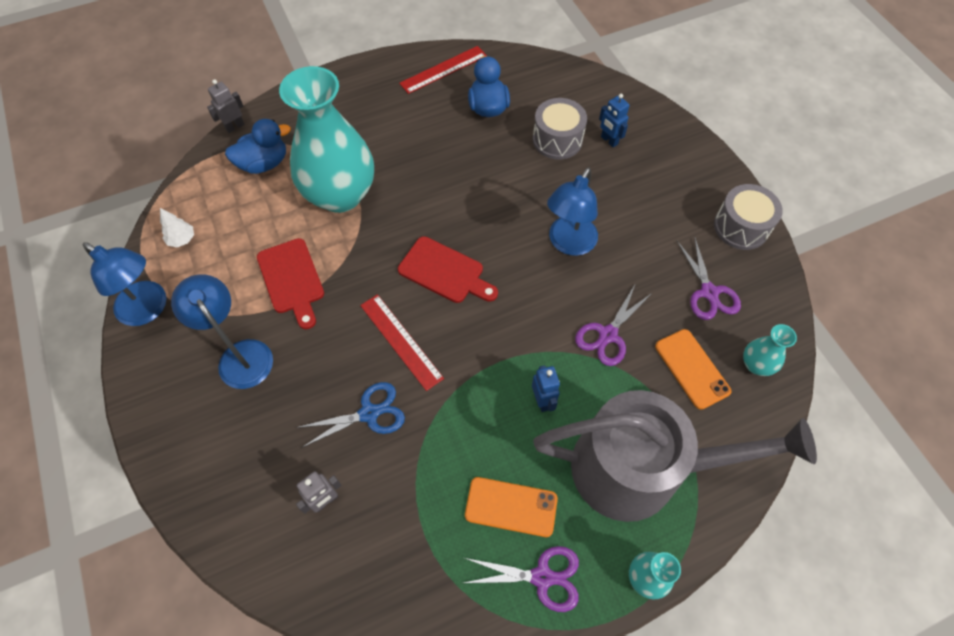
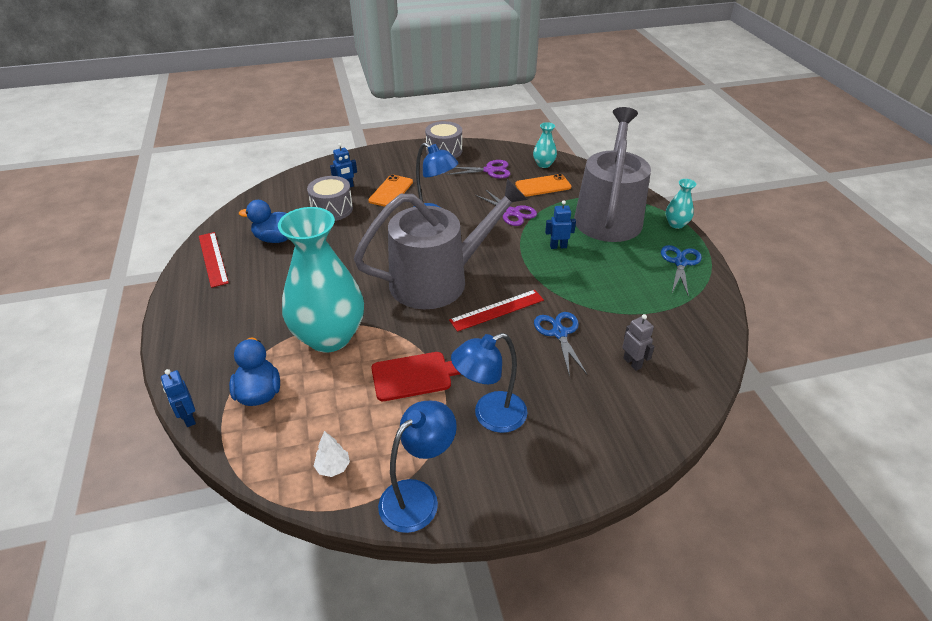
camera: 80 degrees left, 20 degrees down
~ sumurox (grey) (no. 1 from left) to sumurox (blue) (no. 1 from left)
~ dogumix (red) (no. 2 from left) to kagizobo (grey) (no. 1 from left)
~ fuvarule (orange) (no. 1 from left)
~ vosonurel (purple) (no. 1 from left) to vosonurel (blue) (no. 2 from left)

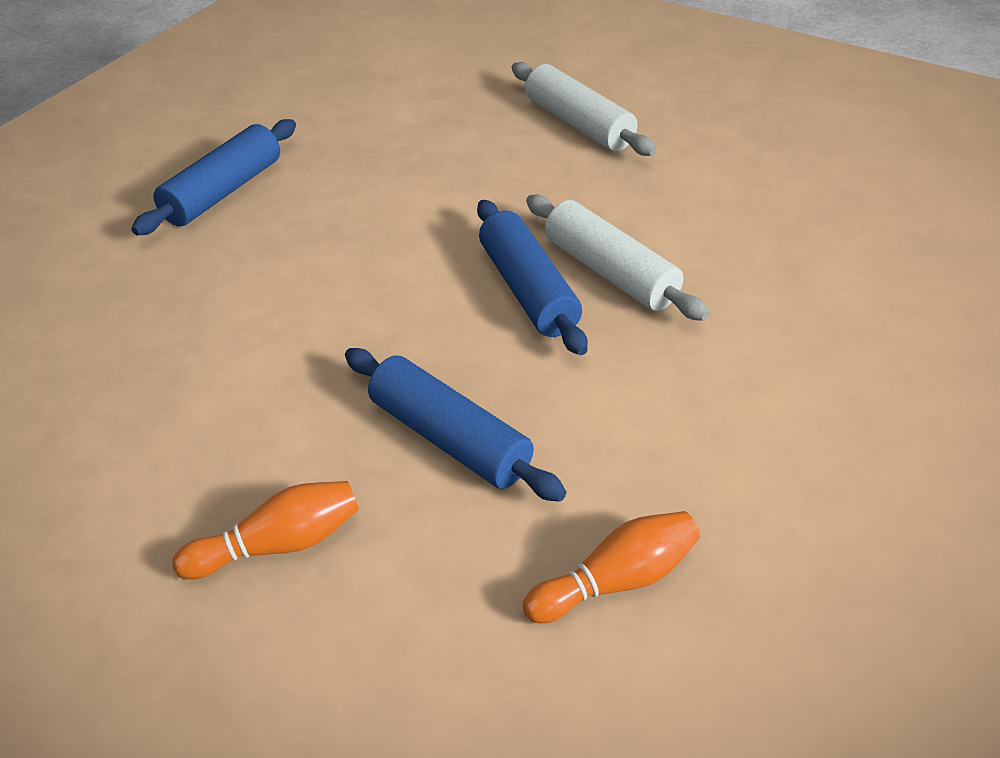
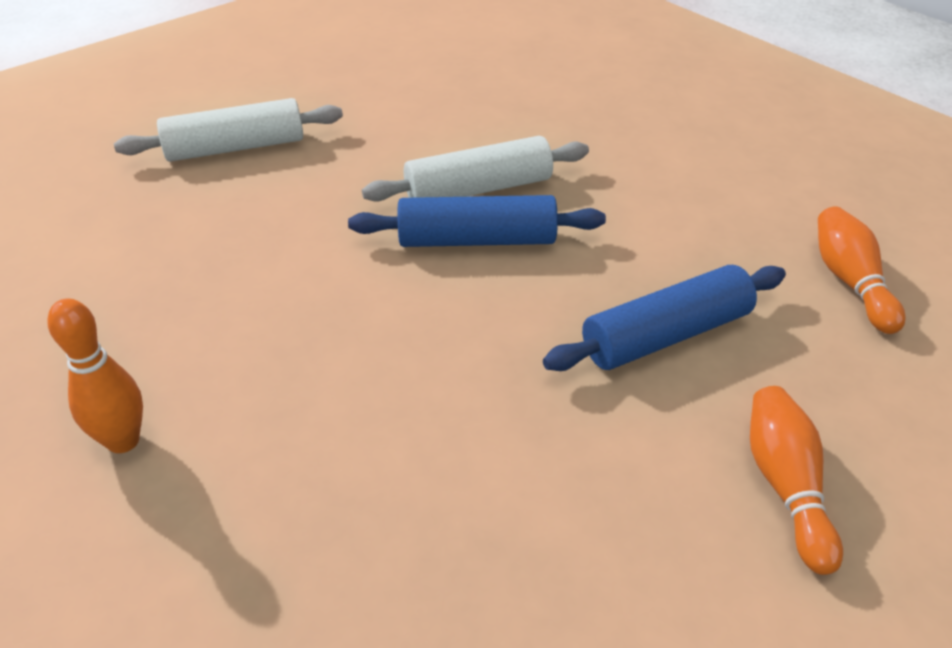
camera: 70 degrees left, 0 degrees up
~ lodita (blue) (no. 1 from left) to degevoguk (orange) (no. 1 from left)

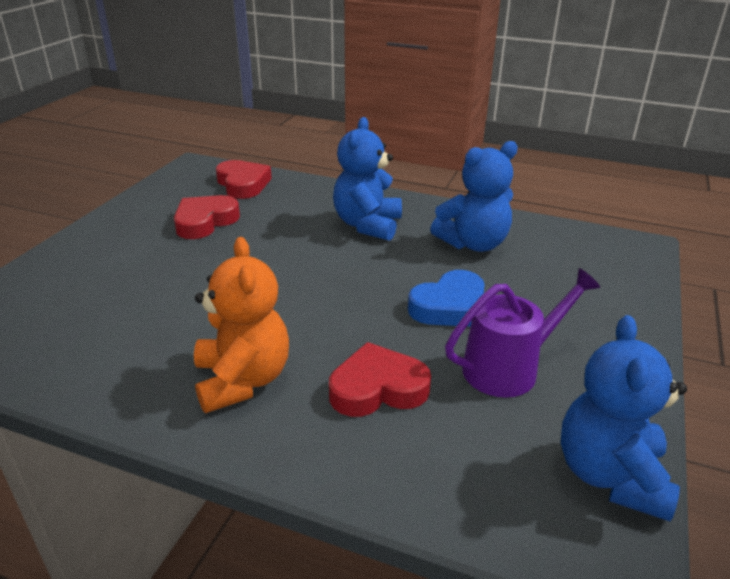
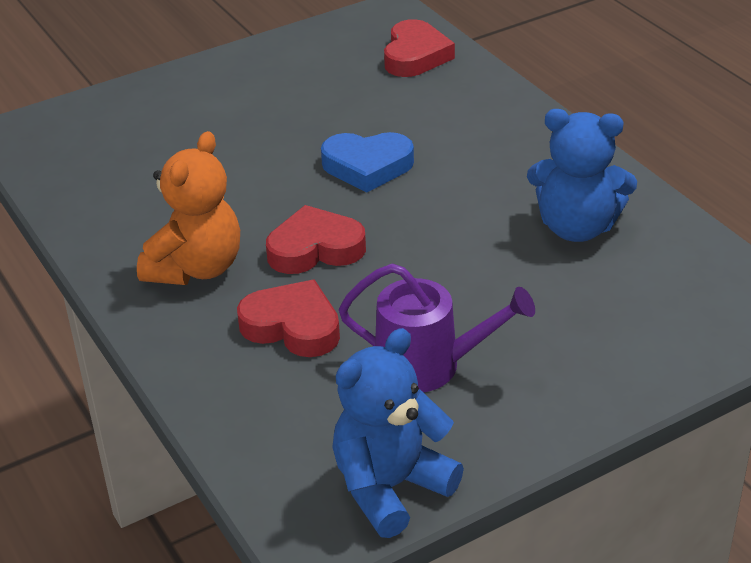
camera: 40 degrees right, 5 degrees up
- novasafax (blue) (no. 1 from left)
~ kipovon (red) (no. 1 from left in the first image) to kipovon (red) (no. 2 from left)
~ kipovon (blue)

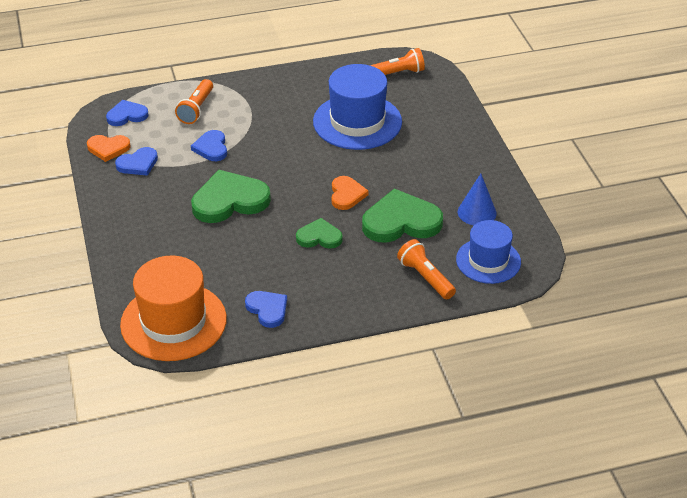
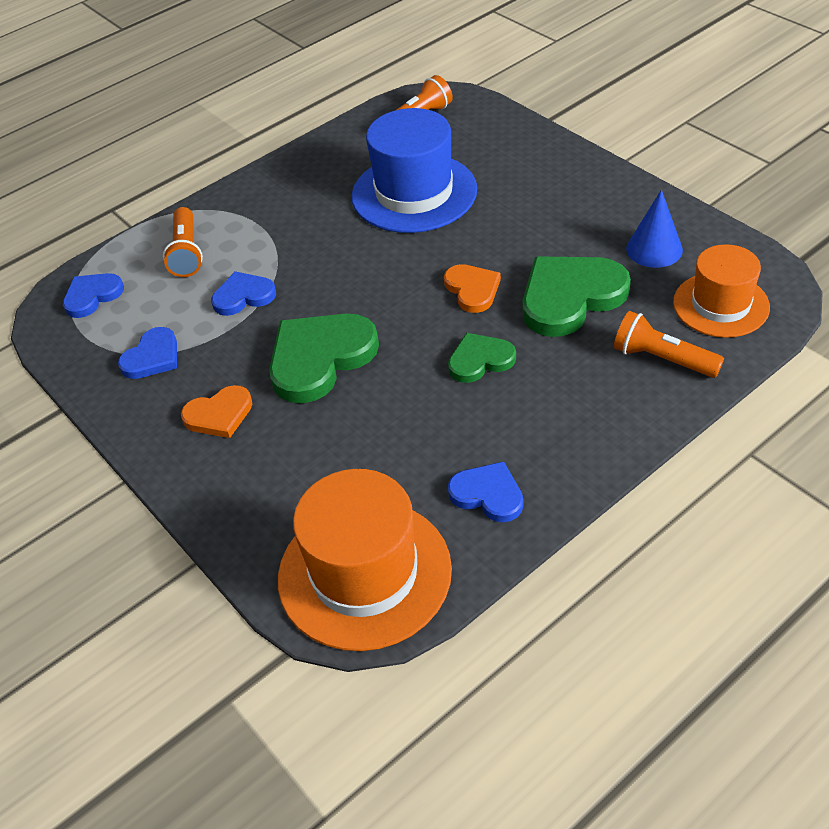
camera: 20 degrees left, 5 degrees up
~ kipovon (blue) (no. 3 from left) 105 degrees clockwise
~ kipovon (orange) (no. 1 from left)
~ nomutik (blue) (no. 2 from left) to nomutik (orange) (no. 2 from left)

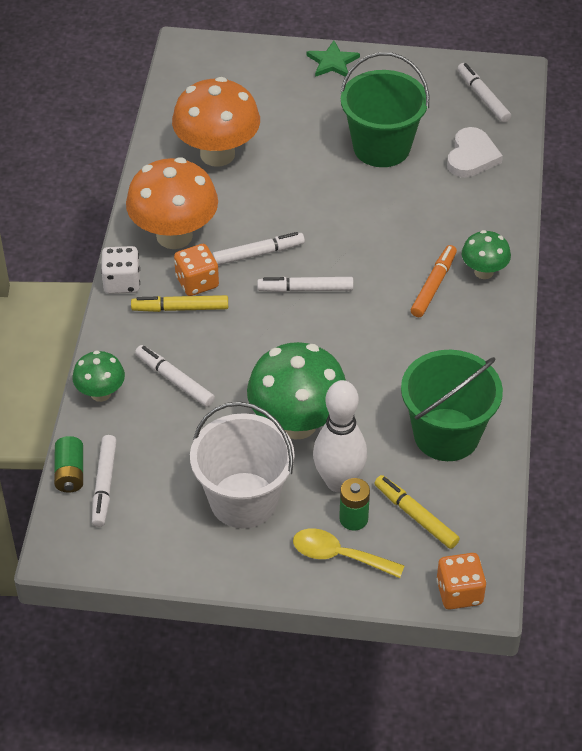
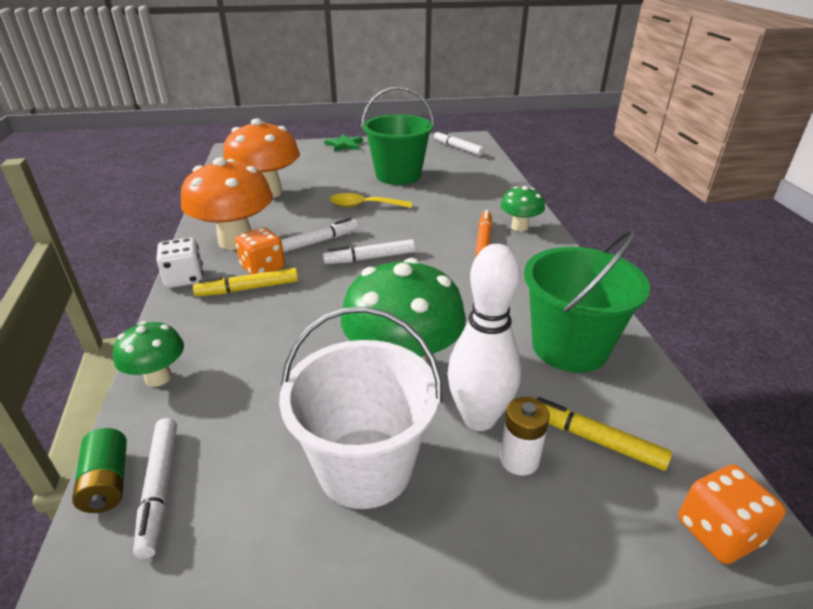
camera: 15 degrees left, 15 degrees down
- kipovon (white)
- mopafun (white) (no. 2 from left)
~ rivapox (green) (no. 2 from left) to rivapox (white)
~ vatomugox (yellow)

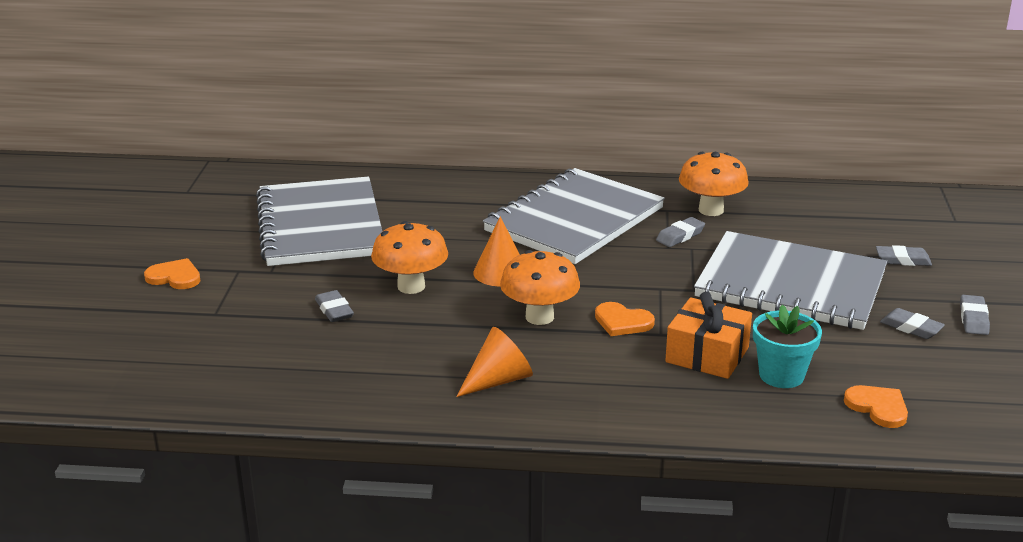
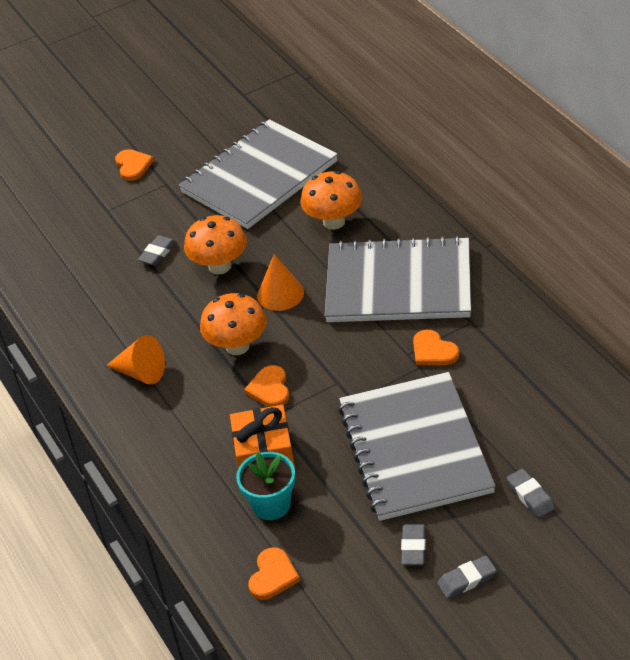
camera: 60 degrees right, 15 degrees up
~ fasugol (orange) (no. 3 from left)
~ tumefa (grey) (no. 2 from left) to kipovon (orange) (no. 4 from left)

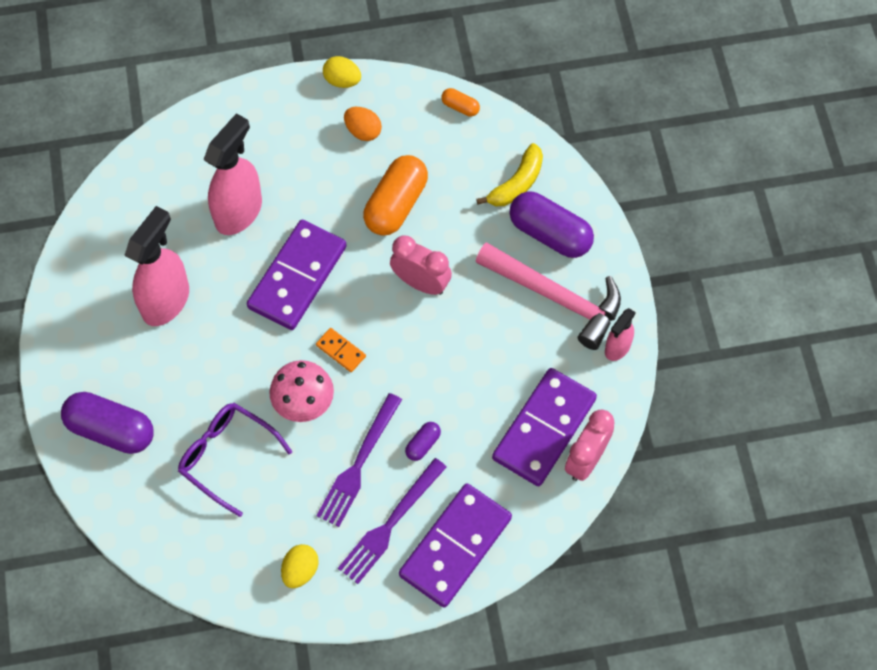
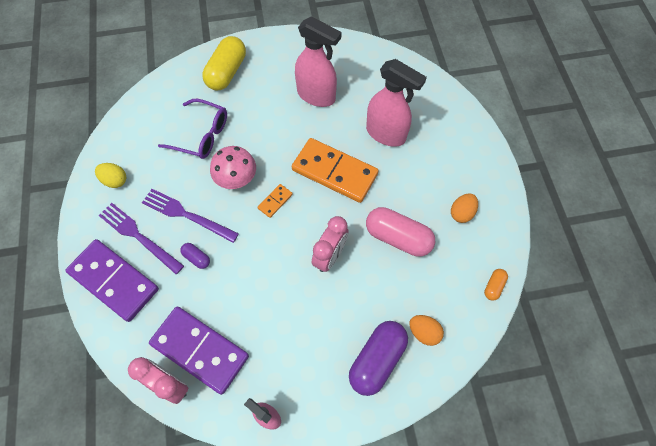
camera: 90 degrees right, 0 degrees up
- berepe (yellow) (no. 2 from left)
~ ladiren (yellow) to berepe (orange) (no. 1 from left)
~ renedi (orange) (no. 1 from left) to renedi (pink)
~ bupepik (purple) (no. 1 from left) to bupepik (orange) (no. 2 from left)
- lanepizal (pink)
~ renedi (purple) (no. 1 from left) to renedi (yellow)
~ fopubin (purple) 75 degrees clockwise

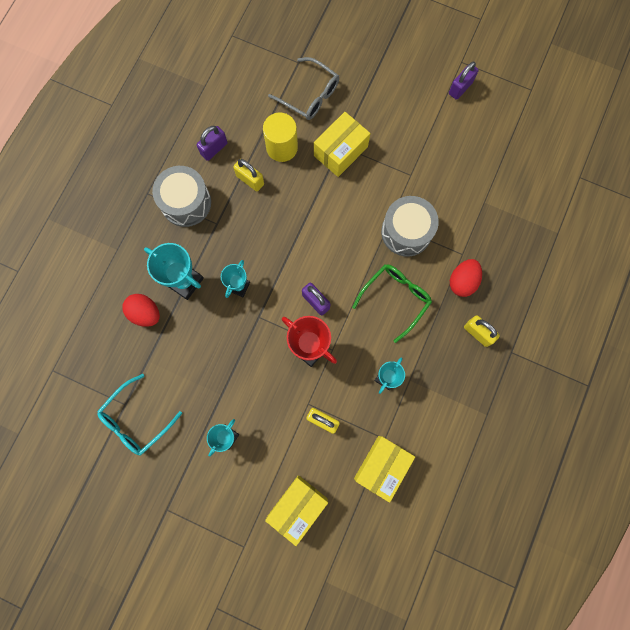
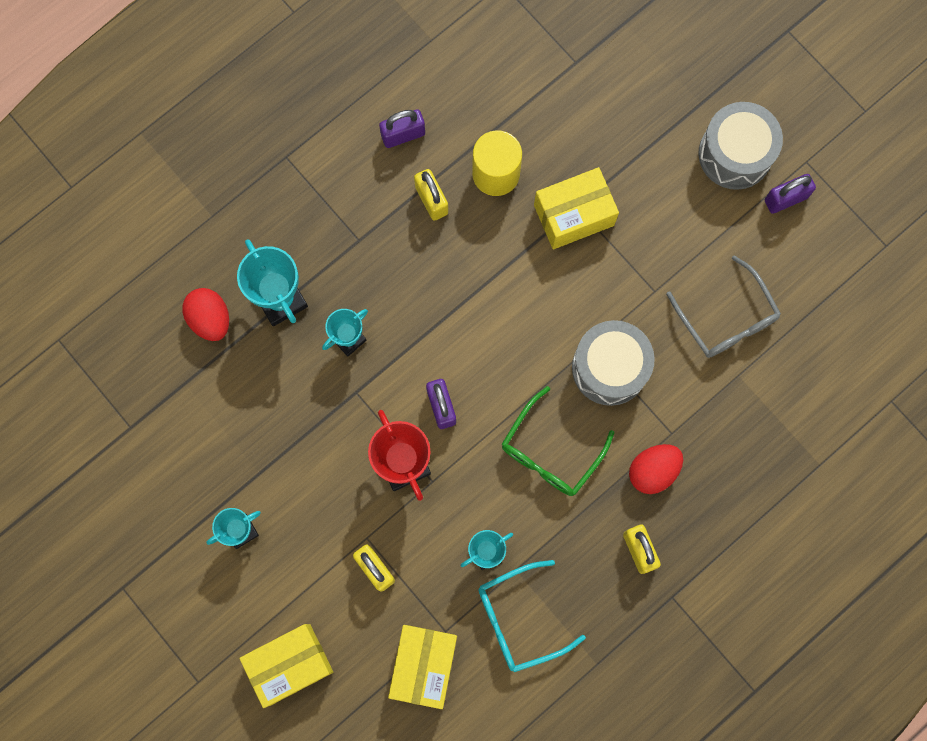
camera: 25 degrees right, 0 degrees up
~ fopubin (grey)
~ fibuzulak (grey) (no. 1 from left in the first image) to fibuzulak (grey) (no. 2 from left)
~ fopubin (green) 150 degrees clockwise
~ fopubin (turquoise)
~ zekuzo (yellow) (no. 3 from left in the first image) 45 degrees counterclockwise

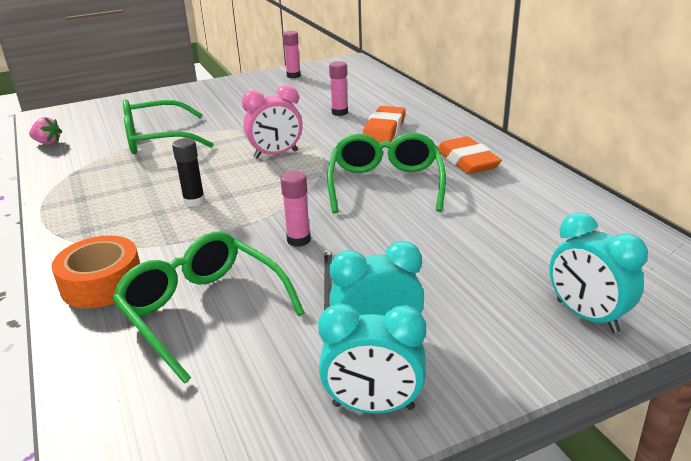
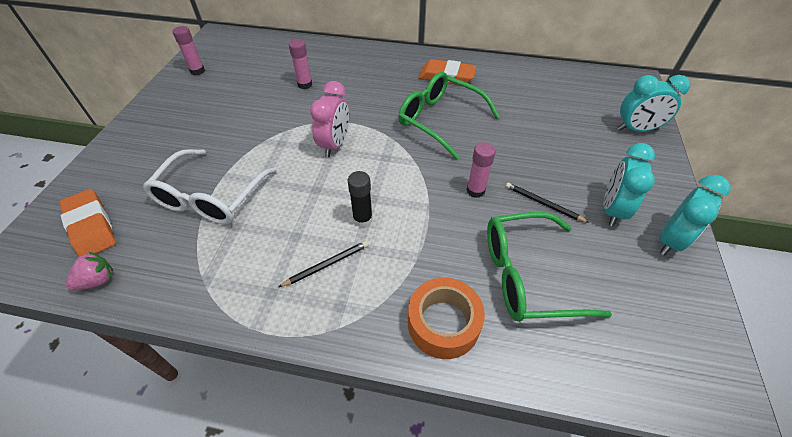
camera: 55 degrees left, 20 degrees up
~ fopubin (green) (no. 1 from left) to fopubin (white)
~ tumefa (orange) (no. 1 from left)
+ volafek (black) (no. 1 from left)

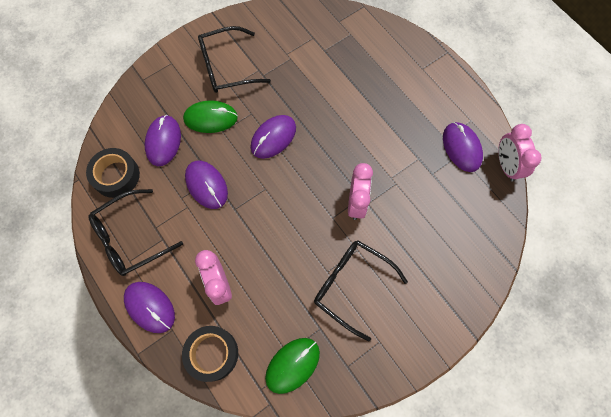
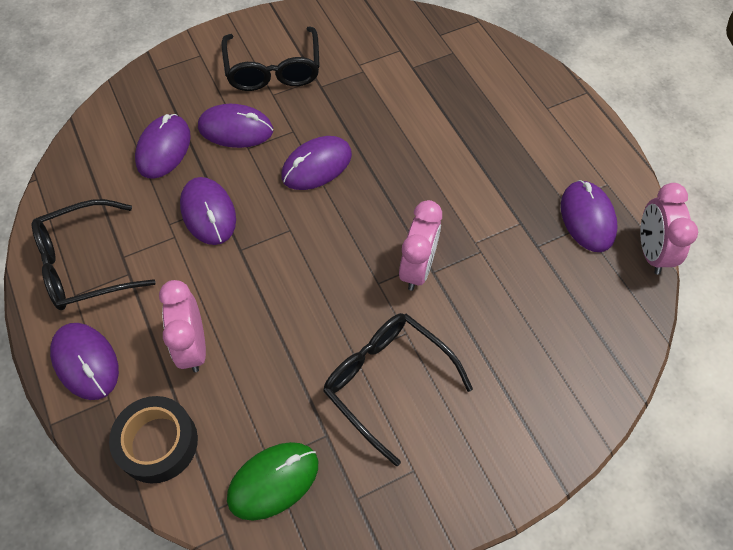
camera: 10 degrees right, 10 degrees down
~ fopubin (black) (no. 2 from left) 90 degrees counterclockwise
~ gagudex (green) (no. 1 from left) to gagudex (purple) (no. 4 from left)
- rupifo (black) (no. 1 from left)

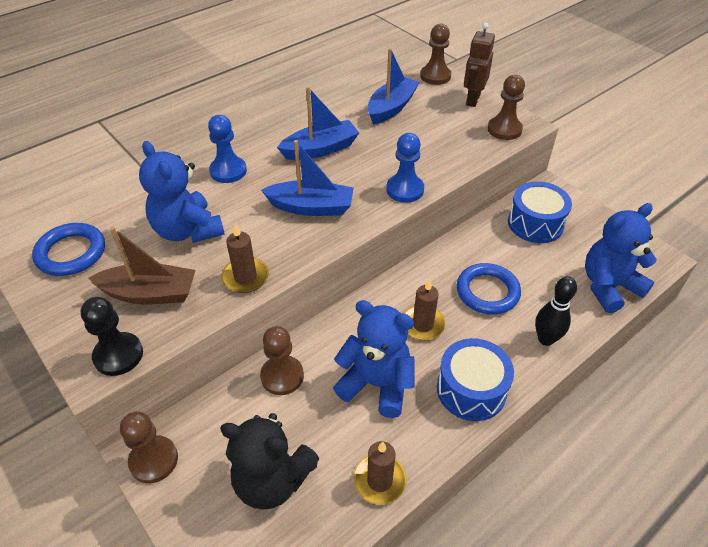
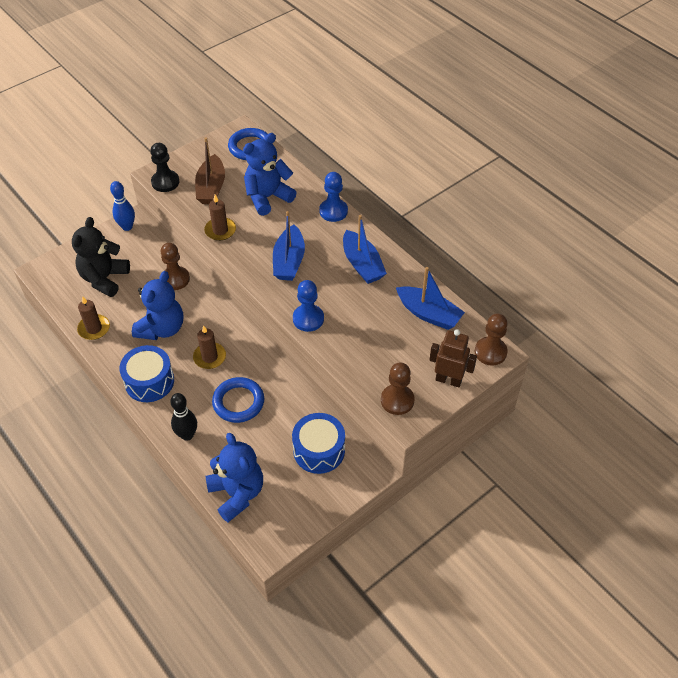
camera: 90 degrees right, 5 degrees up
~ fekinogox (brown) (no. 1 from left) to degevoguk (blue)

